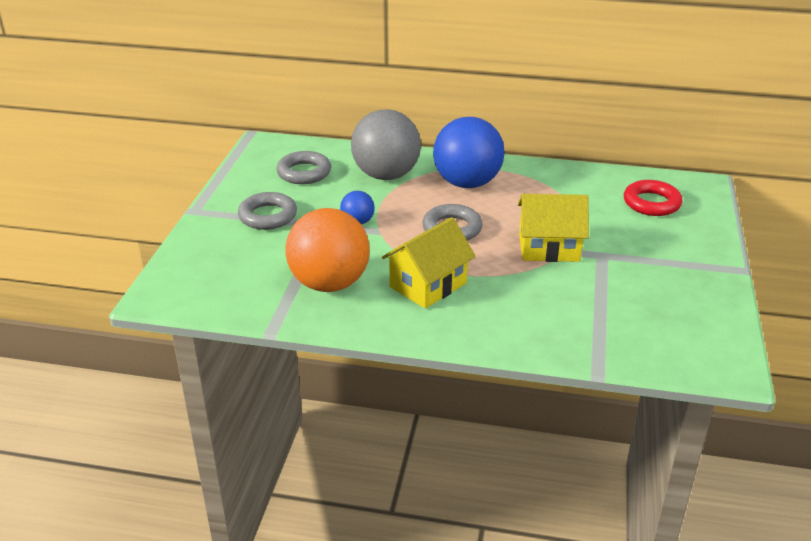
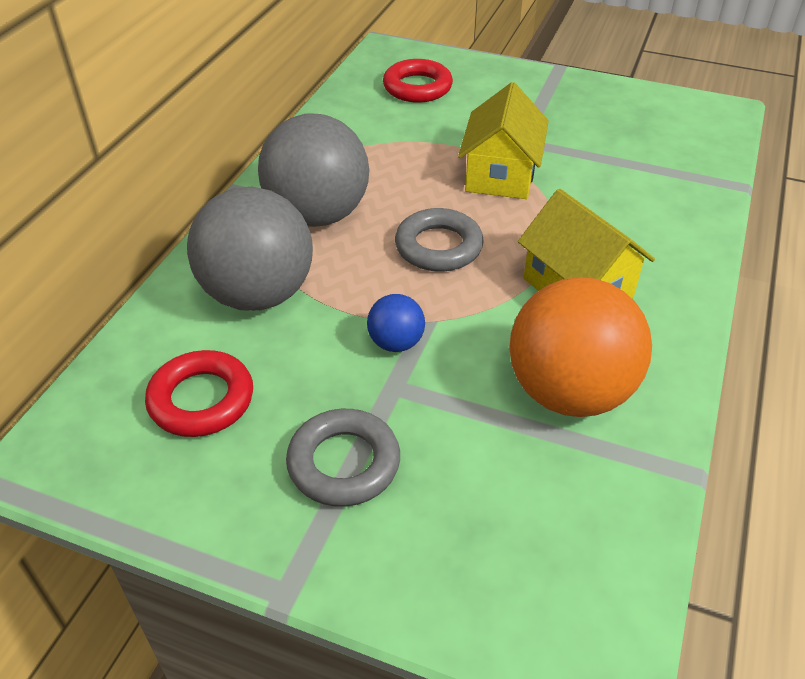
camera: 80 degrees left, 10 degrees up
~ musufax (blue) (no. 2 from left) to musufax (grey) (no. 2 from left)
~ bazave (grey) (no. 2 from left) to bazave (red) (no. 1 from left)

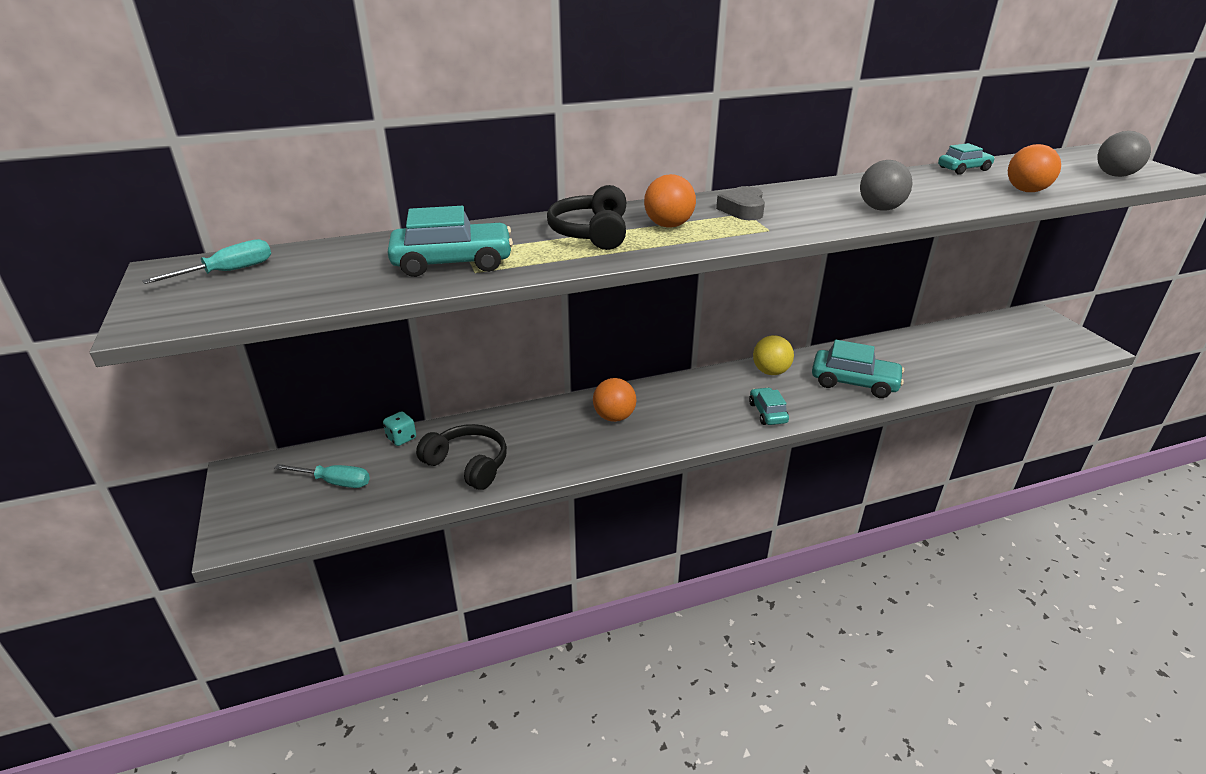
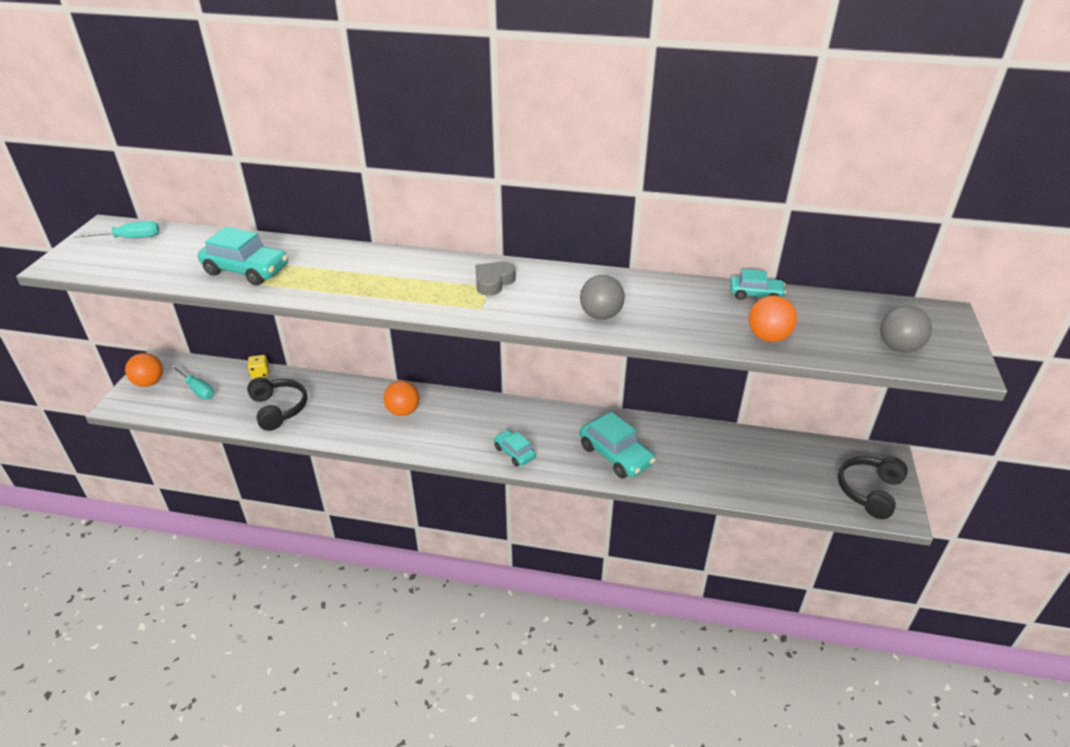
camera: 30 degrees right, 5 degrees up
~ musufax (orange) (no. 2 from left in the first image) to musufax (orange) (no. 1 from left)
~ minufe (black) (no. 2 from left)
- musufax (yellow)
~ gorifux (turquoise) (no. 2 from left) 60 degrees counterclockwise
~ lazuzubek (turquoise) to lazuzubek (yellow)

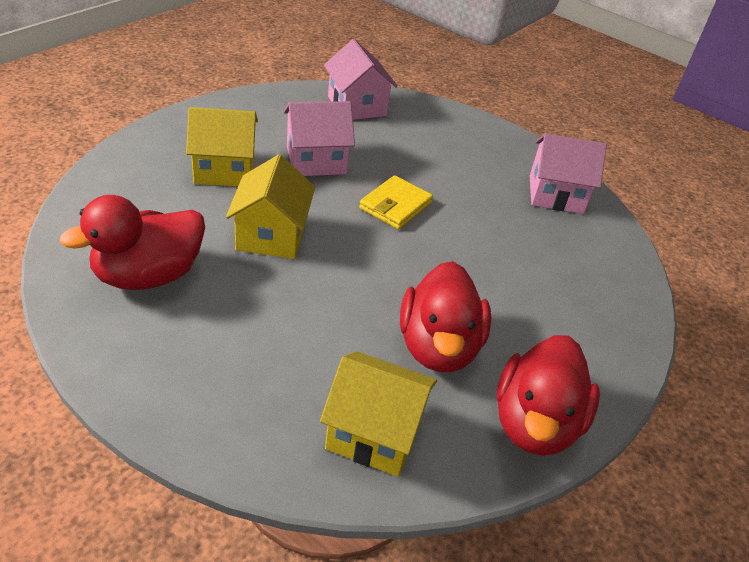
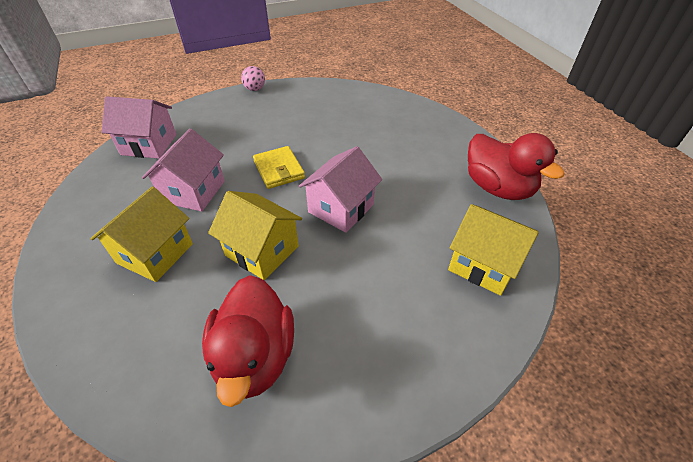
camera: 55 degrees left, 5 degrees up
~ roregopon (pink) (no. 3 from left)
- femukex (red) (no. 2 from left)
~ roregopon (yellow) (no. 3 from left) 75 degrees clockwise
+ musufax (pink)

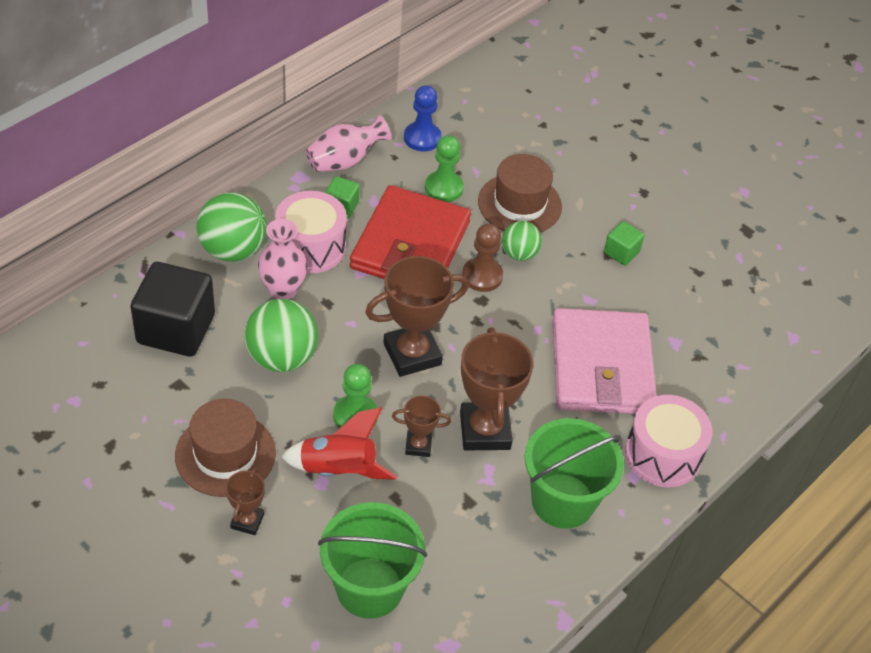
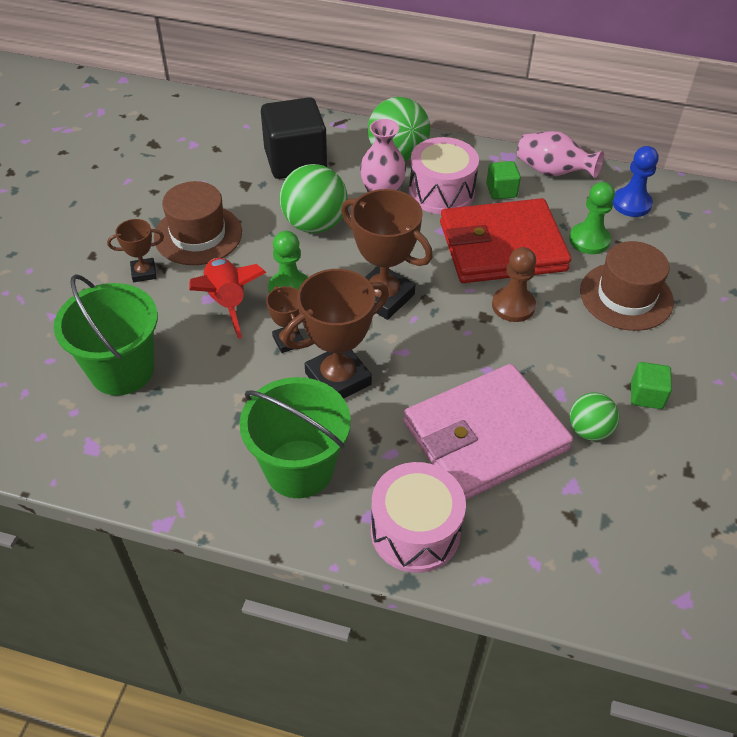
camera: 65 degrees right, 0 degrees up
~ musufax (green) (no. 3 from left)

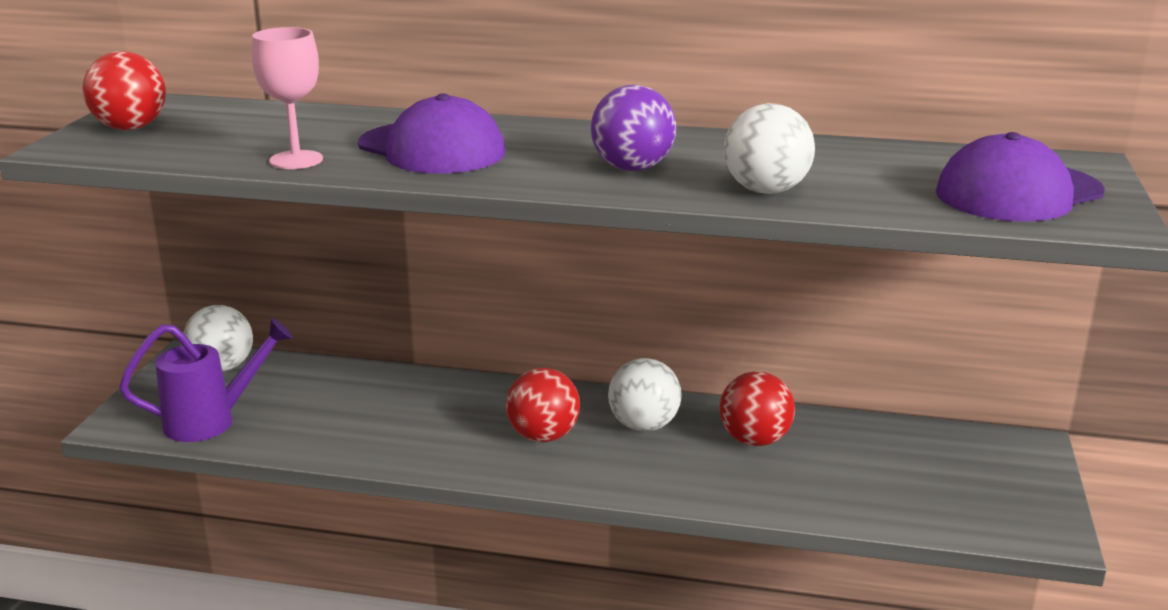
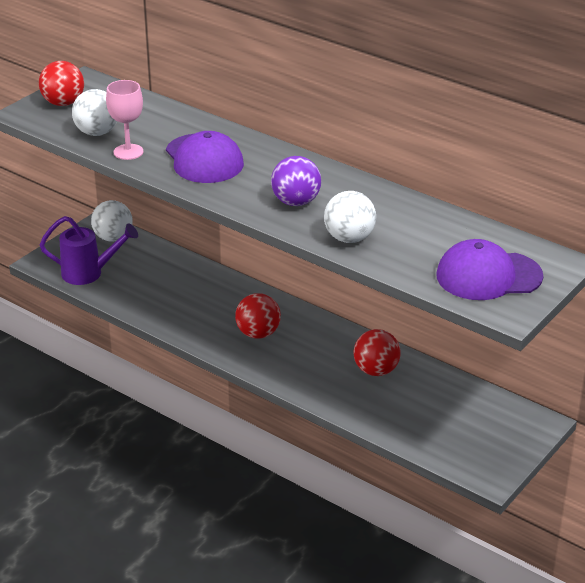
camera: 25 degrees right, 10 degrees up
~ musufax (white) (no. 2 from left in the first image) to musufax (white) (no. 1 from left)

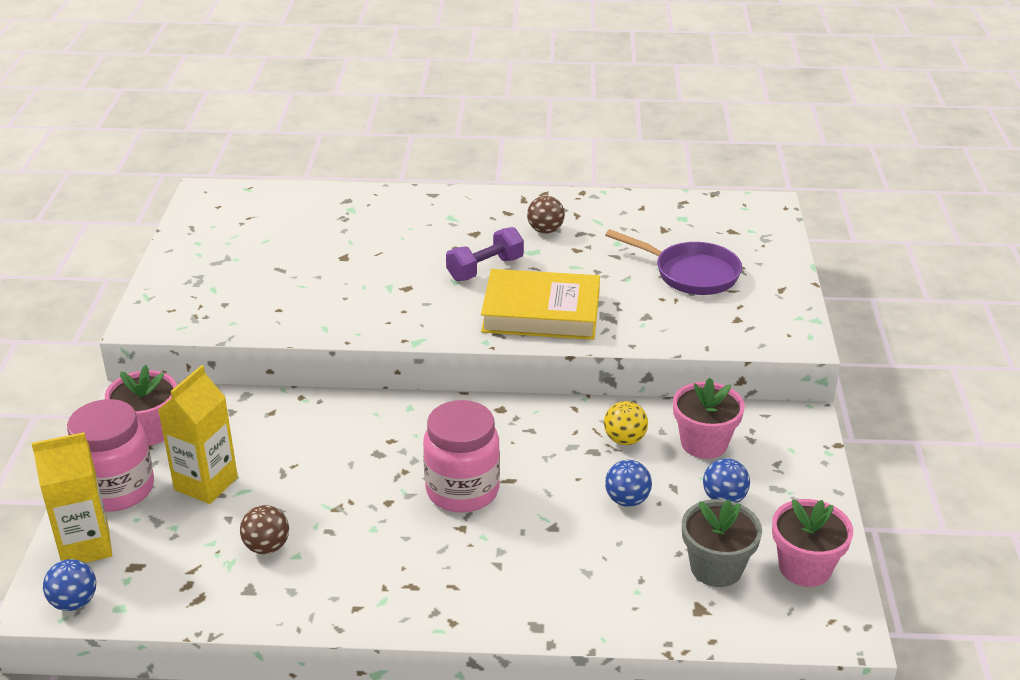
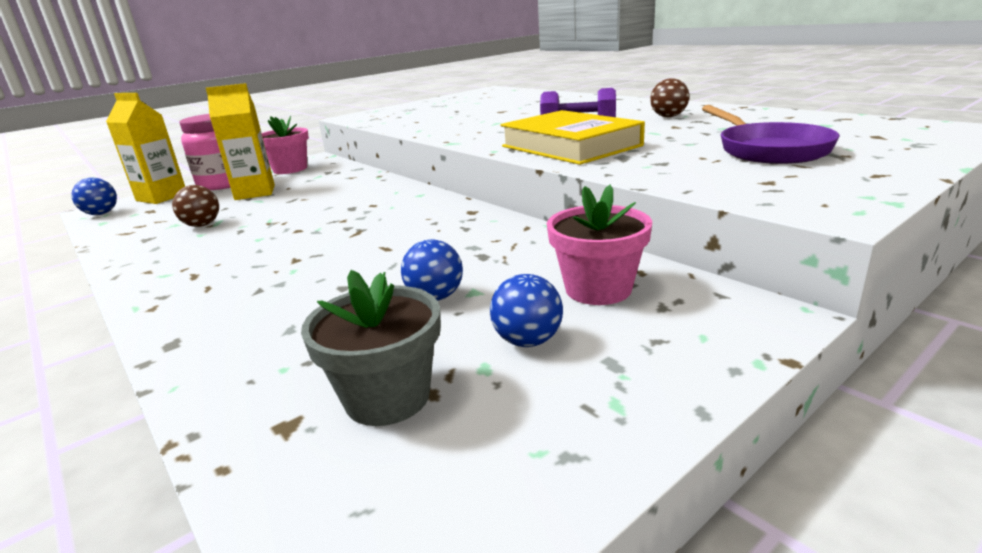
camera: 50 degrees right, 10 degrees down
- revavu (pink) (no. 2 from left)
- musufax (yellow)
- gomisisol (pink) (no. 3 from left)

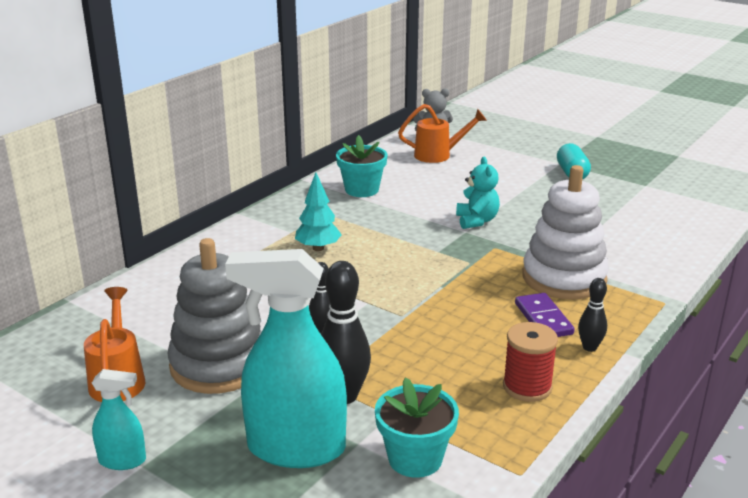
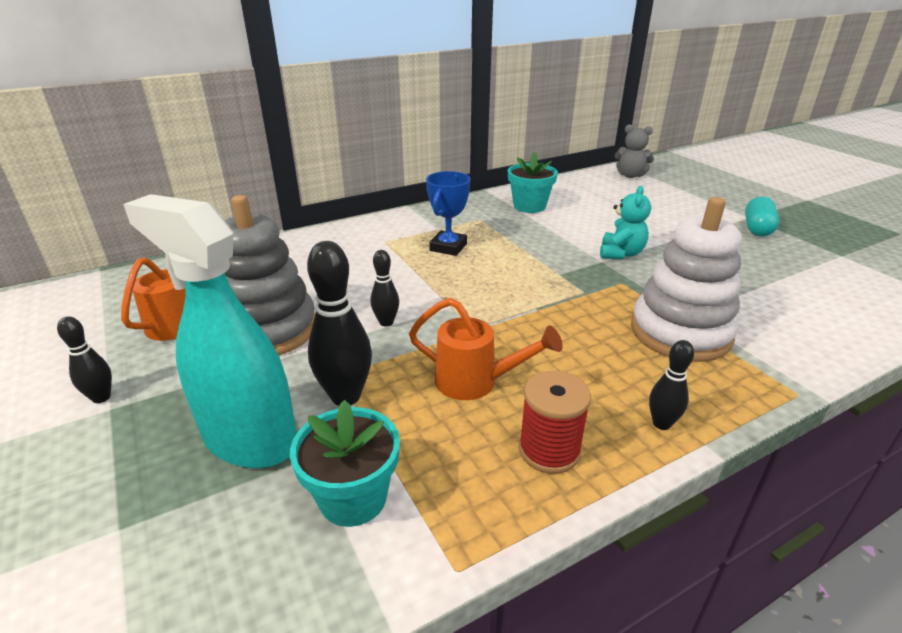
camera: 25 degrees right, 5 degrees up
~ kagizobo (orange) (no. 2 from left)
~ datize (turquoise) to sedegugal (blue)
- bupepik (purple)
~ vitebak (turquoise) (no. 1 from left) to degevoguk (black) (no. 1 from left)

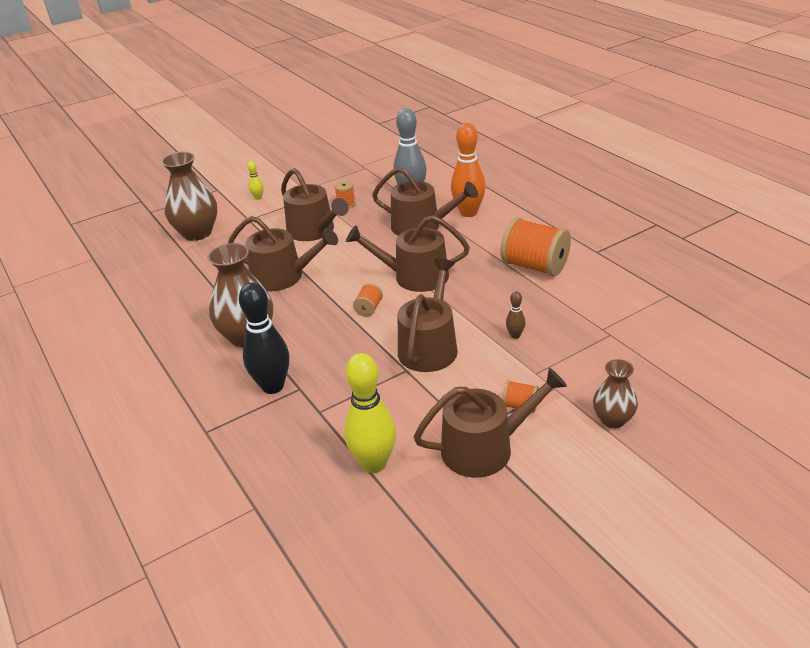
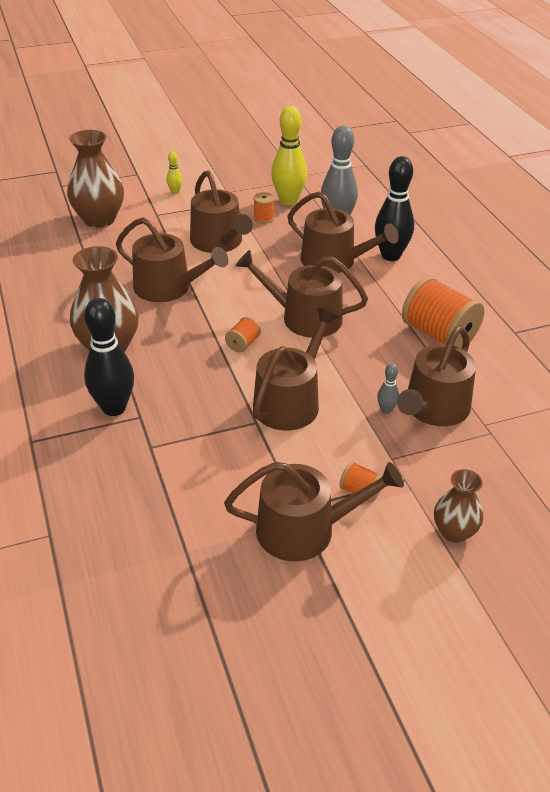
camera: 10 degrees right, 5 degrees up
~ degevoguk (orange) to degevoguk (black) (no. 2 from left)
~ degevoguk (brown) to degevoguk (grey) (no. 2 from left)
~ degevoguk (yellow) (no. 2 from left)
+ kagizobo (brown) (no. 7 from left)

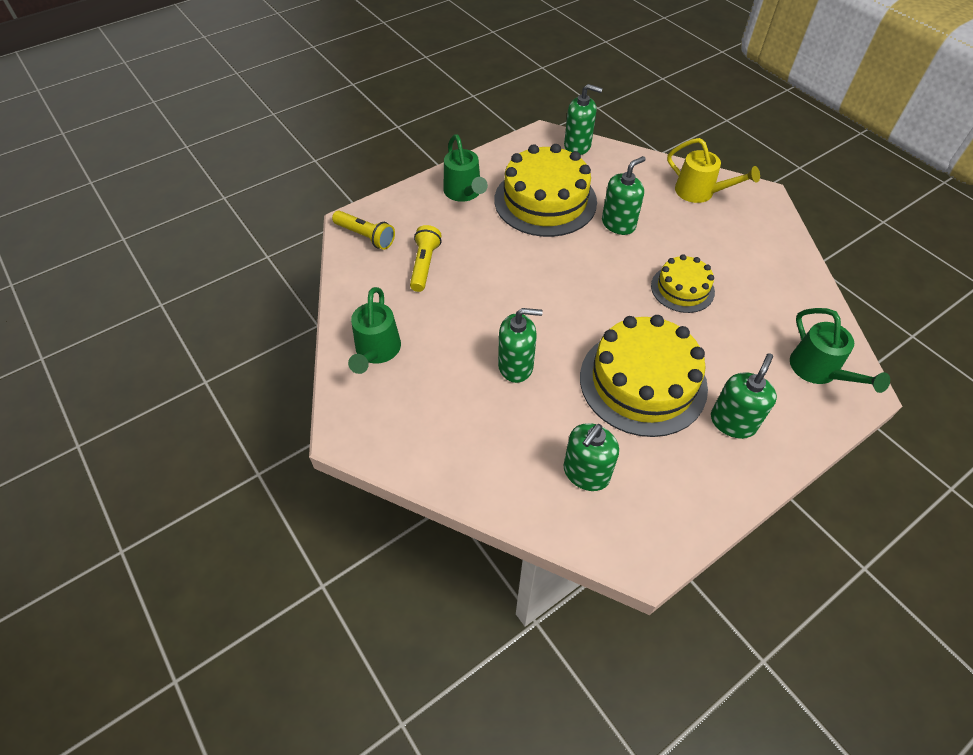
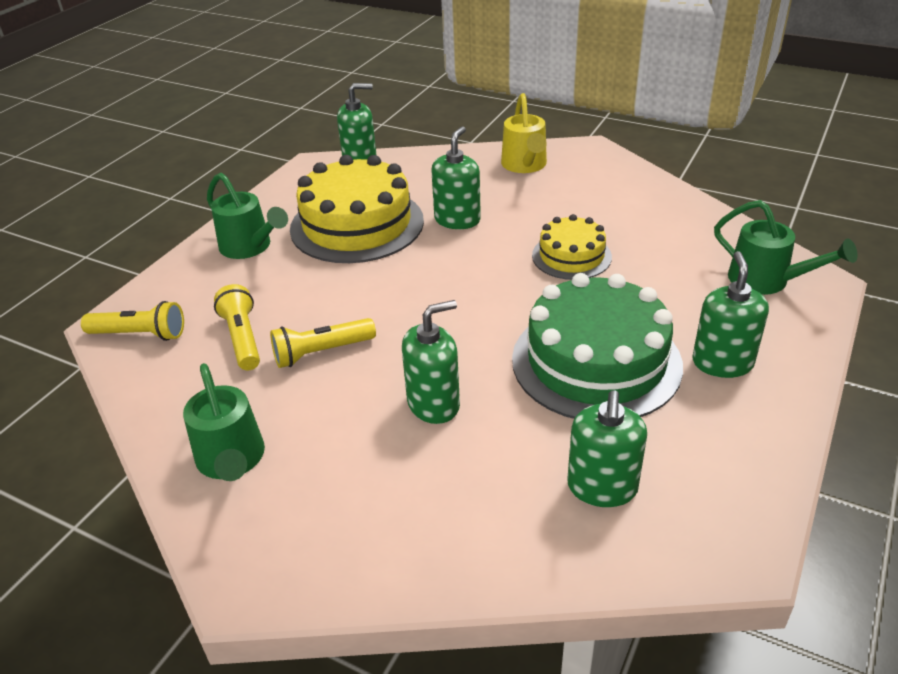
camera: 25 degrees left, 15 degrees down
~ kagizobo (yellow) 75 degrees clockwise
~ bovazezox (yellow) (no. 2 from left) to bovazezox (green)
+ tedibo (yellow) (no. 3 from left)

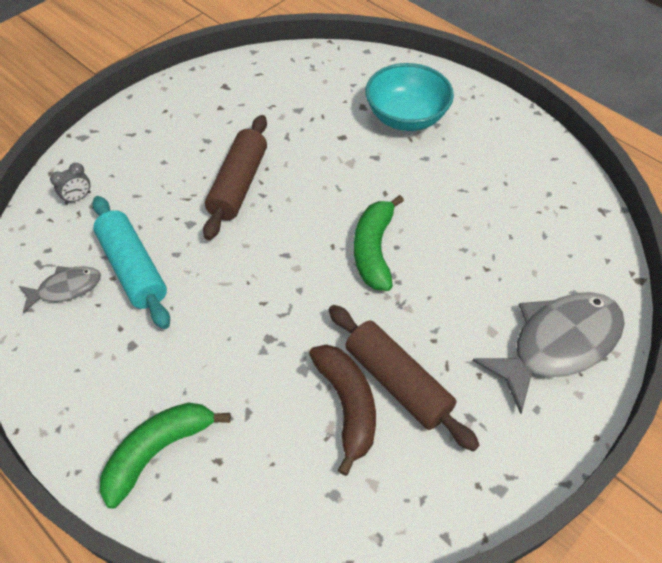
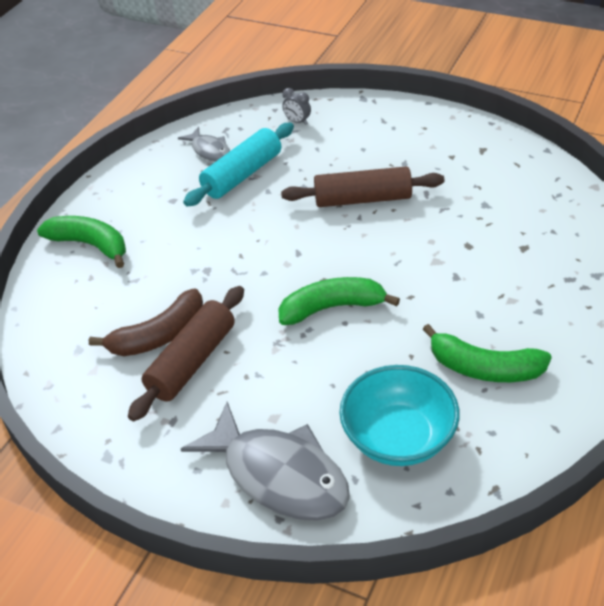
camera: 75 degrees right, 10 degrees down
~ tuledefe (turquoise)
+ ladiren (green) (no. 3 from left)

